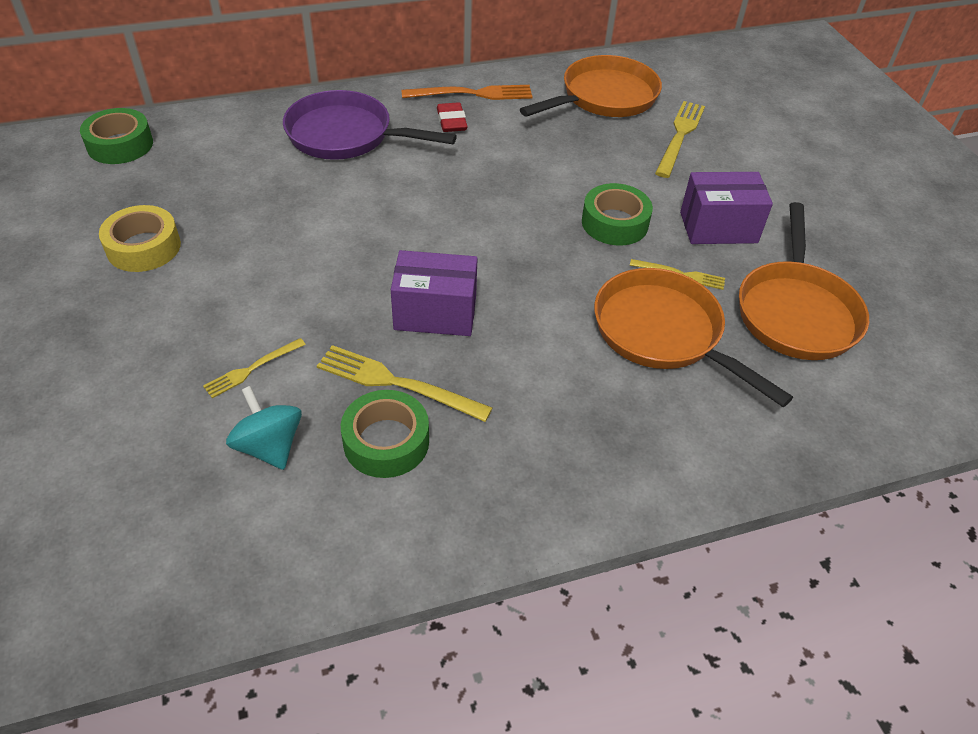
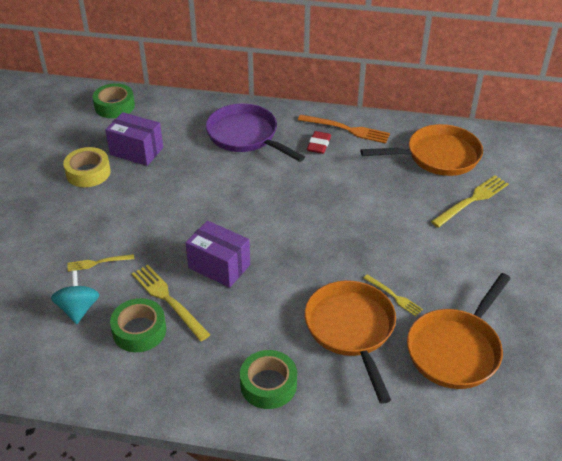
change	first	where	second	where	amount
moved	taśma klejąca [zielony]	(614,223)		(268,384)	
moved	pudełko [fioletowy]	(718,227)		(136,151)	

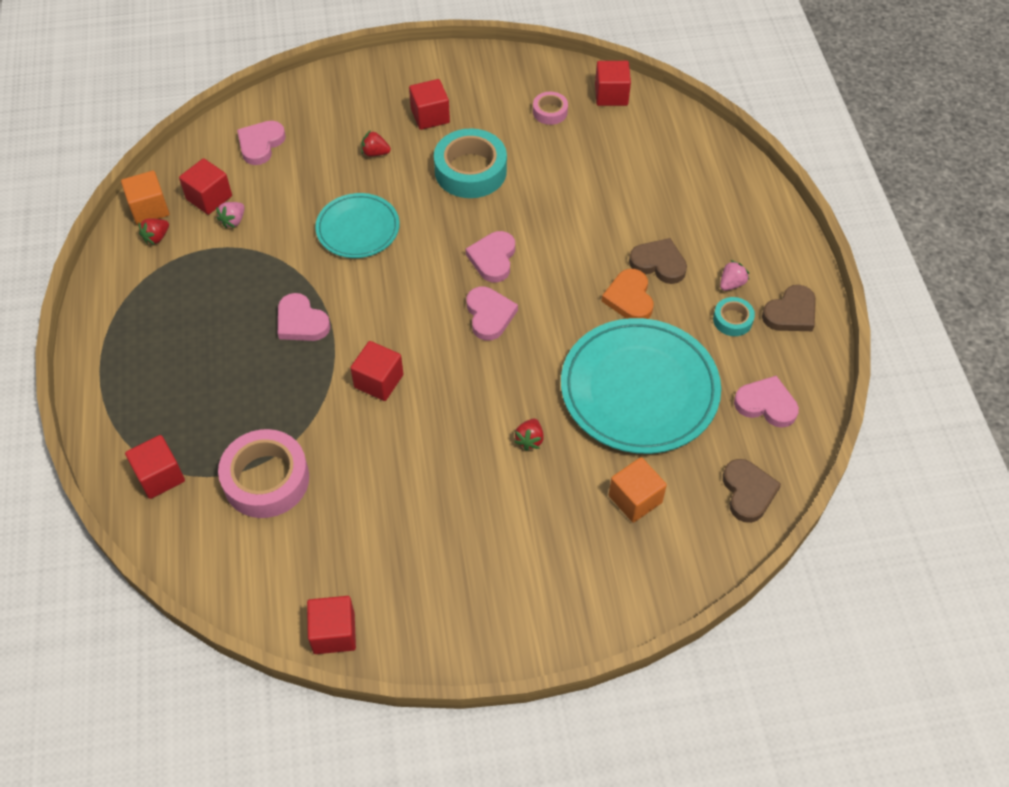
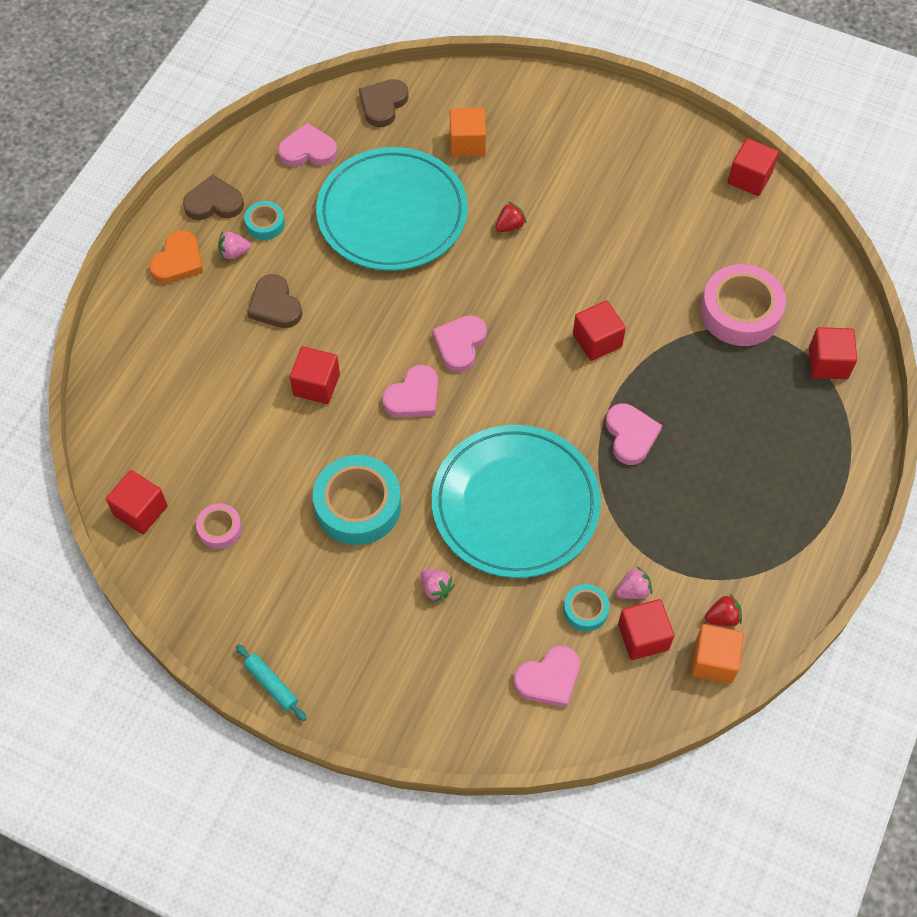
change	first	where	second	where	amount
resized	talerz [turkusowy]	(358,229)		(515,504)	x1.74
recoloured	truskawka [czerwony]	(375,153)	truskawka [różowy]	(436,588)	
moved	sześcian [czerwony]	(430,116)		(316,385)	
moved	serce [pomarańczowy]	(629,298)		(178,261)	
turned	serce [różowy]	(766,404)		(308,150)	120 degrees clockwise
added			wałek do ciasta [turkusowy]	(271,685)	
added			taśma klejąca [turkusowy]	(585,610)	

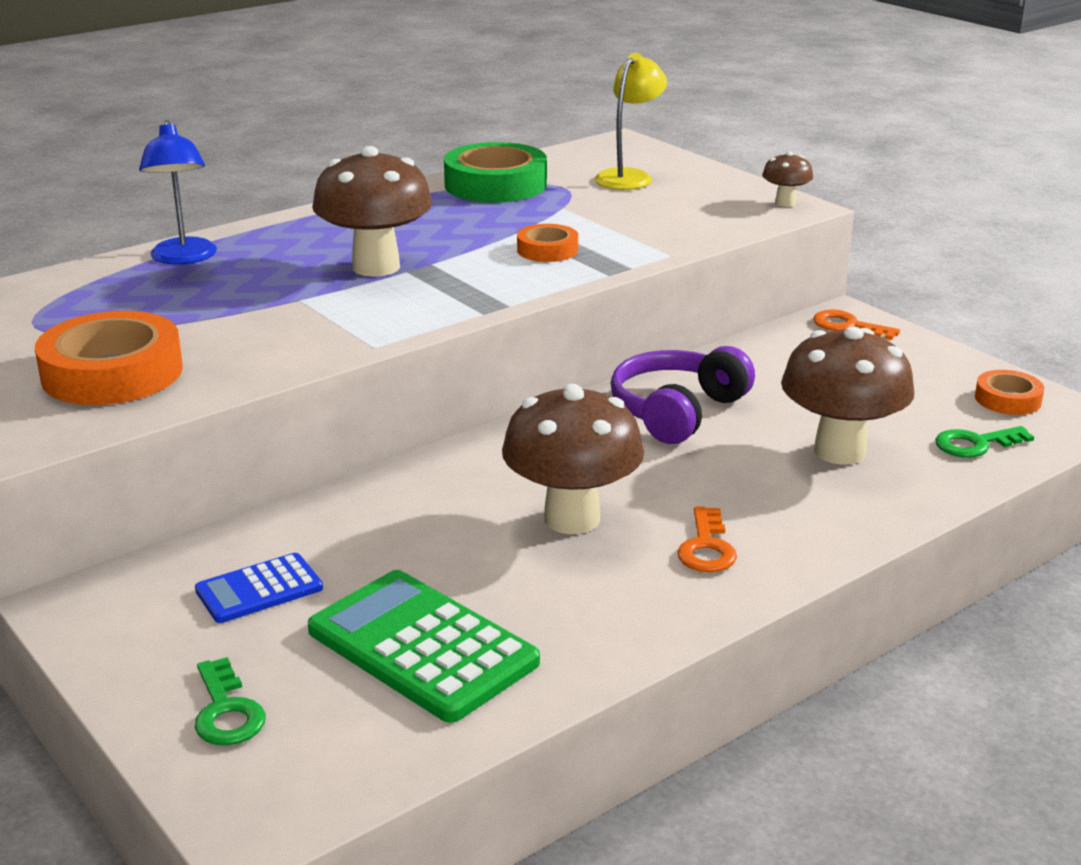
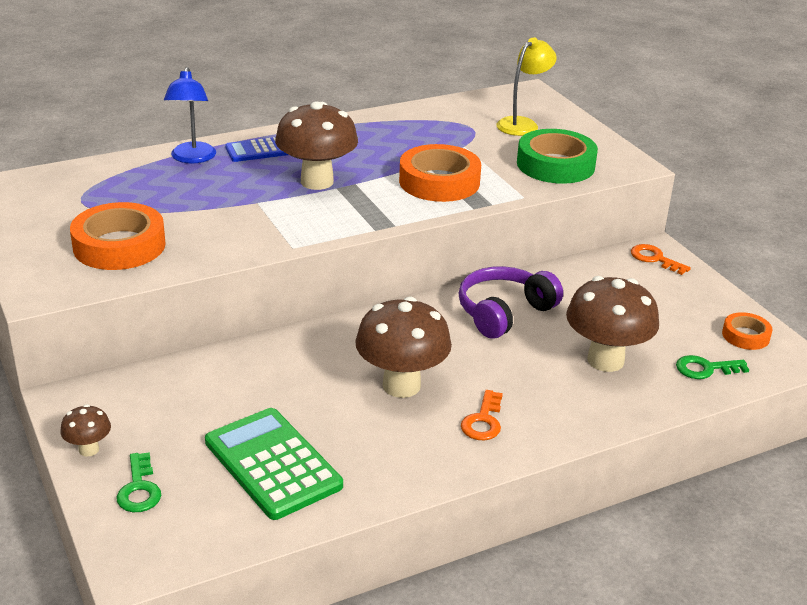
change	first	where	second	where	amount
moved	kalkulator [niebieski]	(259,589)		(257,150)	
moved	taśma klejąca [zielony]	(495,185)		(555,165)	
resized	taśma klejąca [pomarańczowy]	(547,250)		(439,182)	x1.87
moved	grzyb [brązowy]	(785,203)		(89,449)	

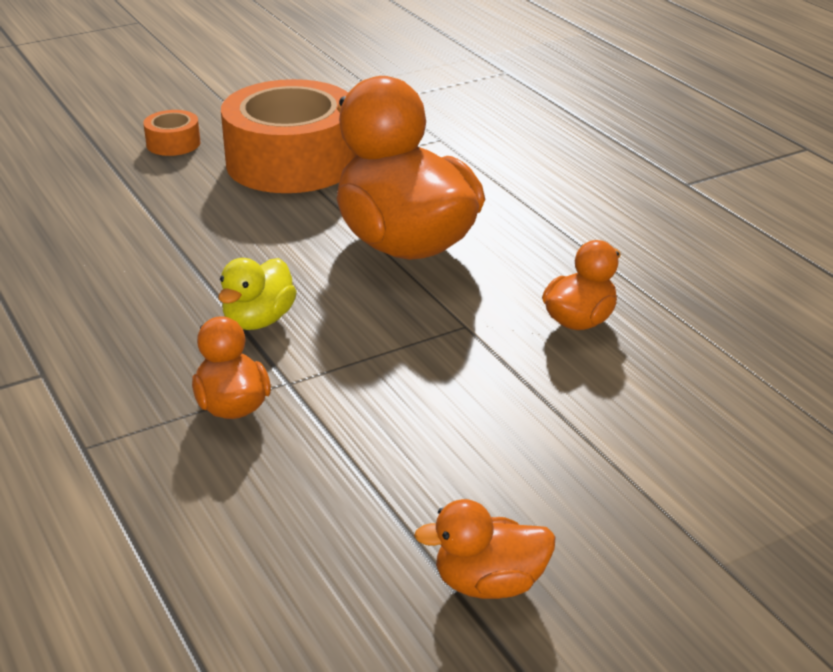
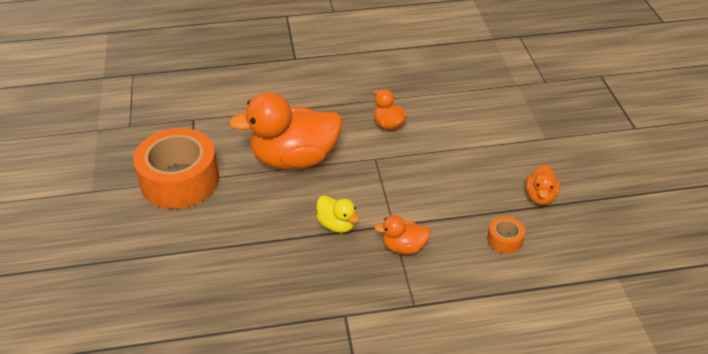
change	first	where	second	where	amount
moved	taśma klejąca [pomarańczowy]	(173,143)		(504,240)	

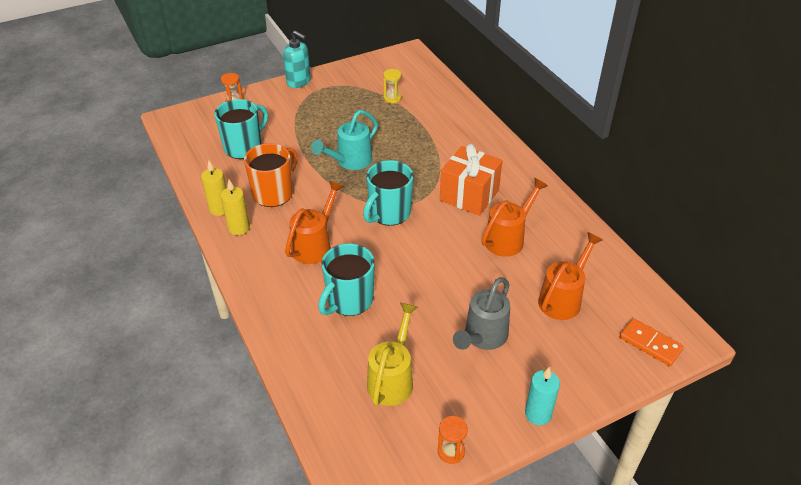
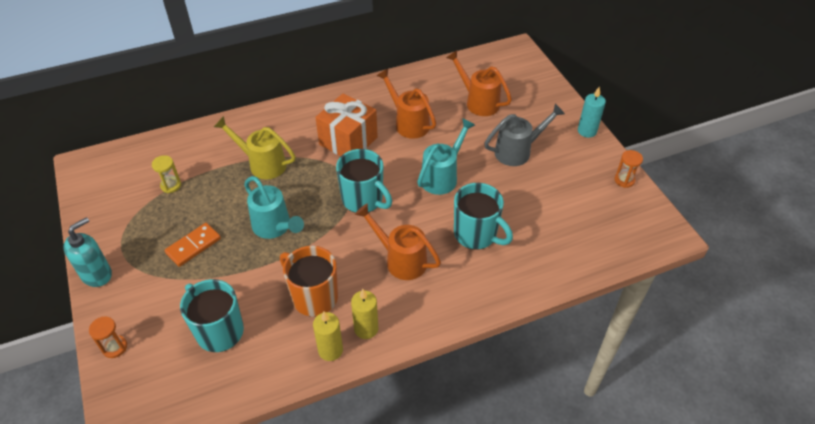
change	first	where	second	where	amount
moved	konewka [żółty]	(392,379)		(262,164)	
turned	konewka [szary]	(482,337)		(517,151)	60 degrees counterclockwise
moved	kostka domina [pomarańczowy]	(650,344)		(193,246)	
added			konewka [turkusowy]	(442,177)	

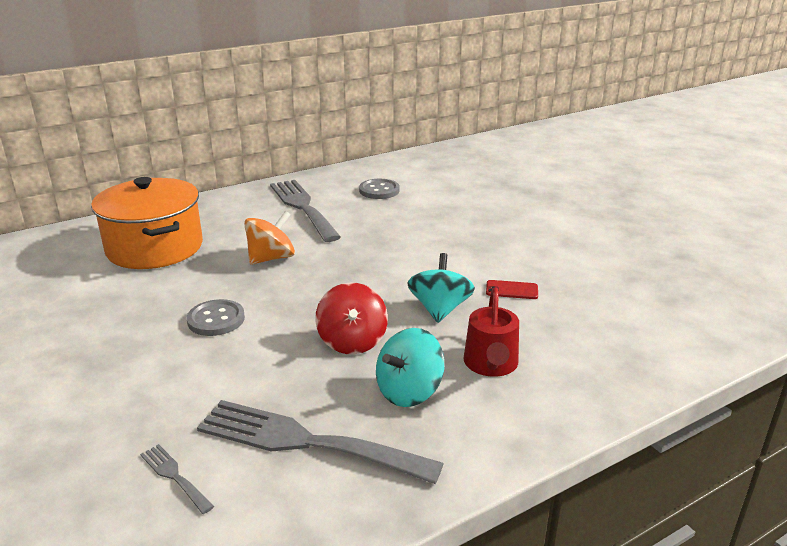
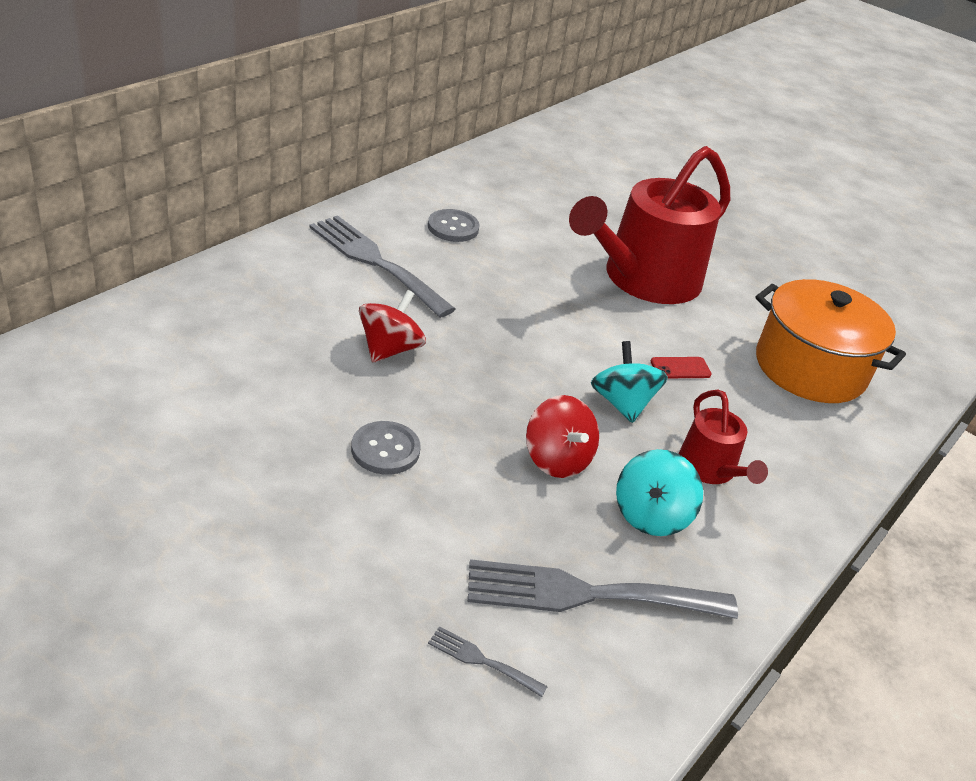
change	first	where	second	where	amount
moved	garnek [pomarańczowy]	(155,248)		(810,368)	
recoloured	bączek [pomarańczowy]	(271,258)	bączek [czerwony]	(390,349)	
added			konewka [czerwony]	(644,279)	

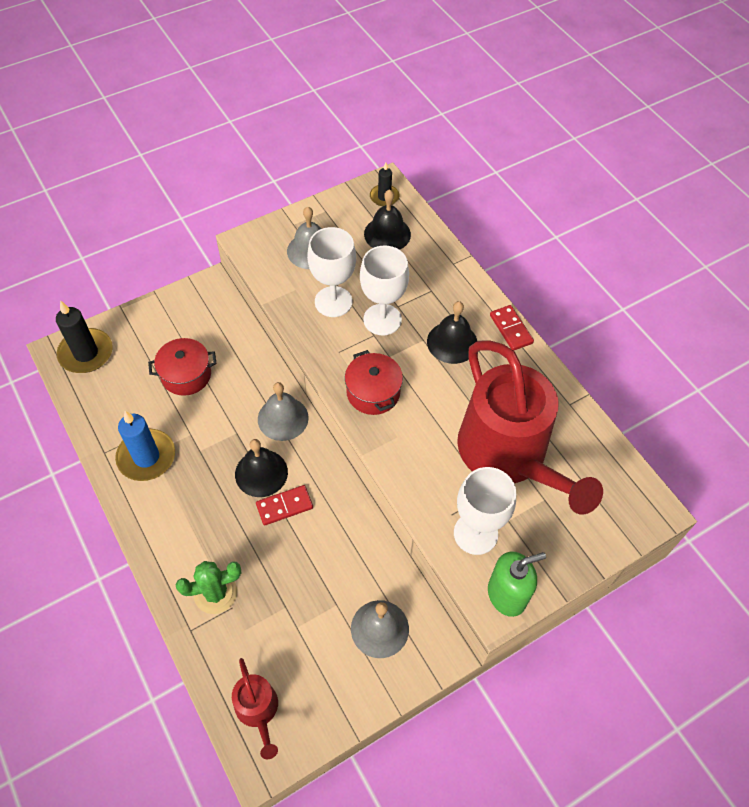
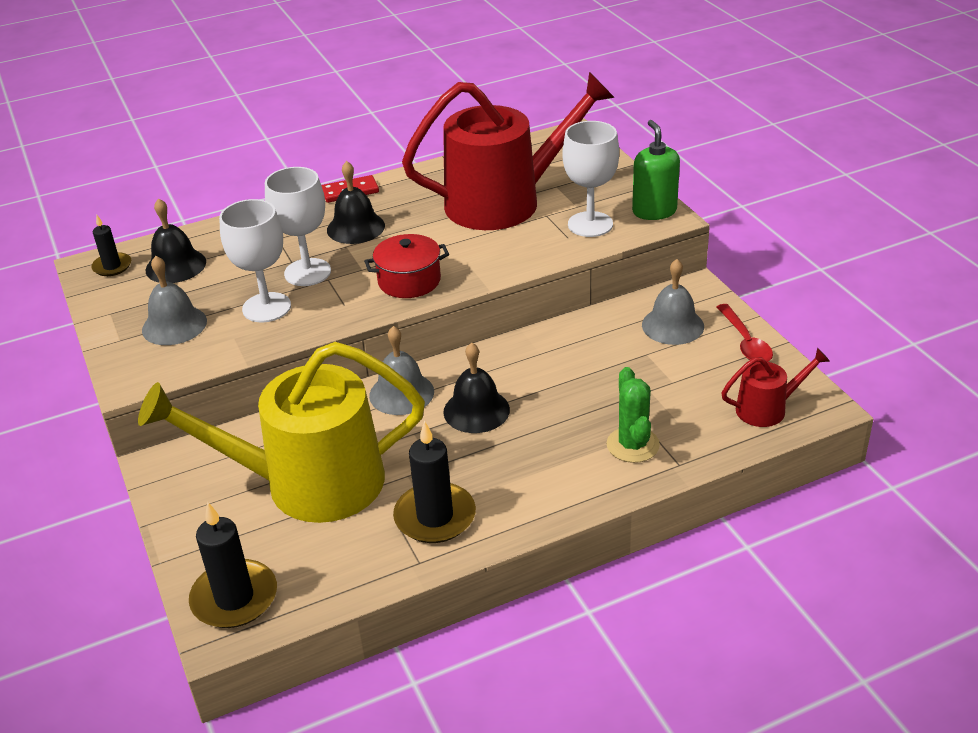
change	first	where	second	where	amount
recoloured	świeca [niebieski]	(146,457)	świeca [czarny]	(435,516)	
replaced	garnek [czerwony]	(186,375)	konewka [żółty]	(310,483)	
removed	kostka domina [czerwony]	(284,506)			
added			łyżka [czerwony]	(745,342)	

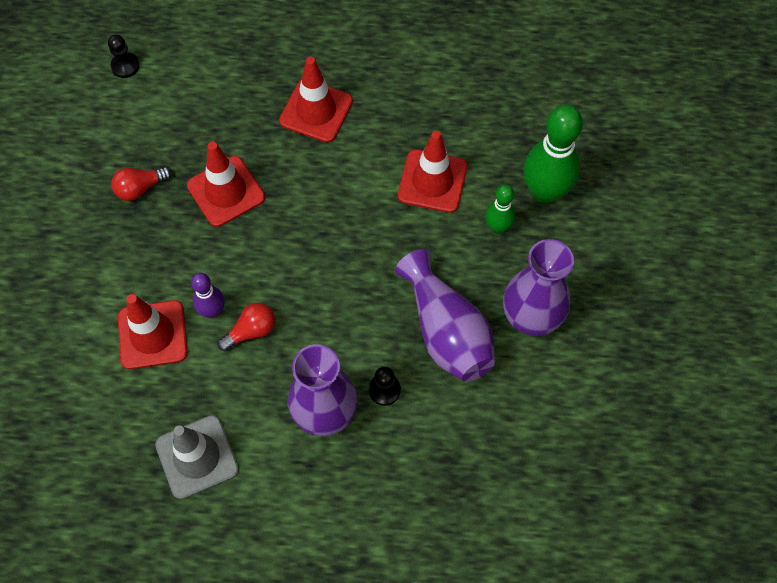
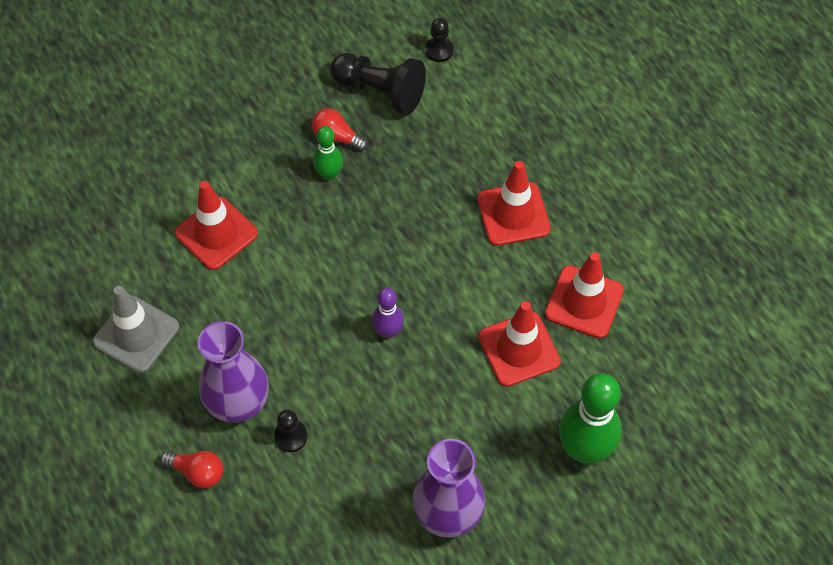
change	first	where	second	where	amount
moved	pachołek [czerwony]	(226,191)		(584,302)	
moved	kręgiel [fioletowy]	(212,311)		(388,331)	
moved	żarówka [czerwony]	(251,331)		(197,472)	
removed	wazon [fioletowy]	(446,331)			
moved	kręgiel [zielony]	(497,227)		(329,174)	
added			pionek [czarny]	(380,92)	

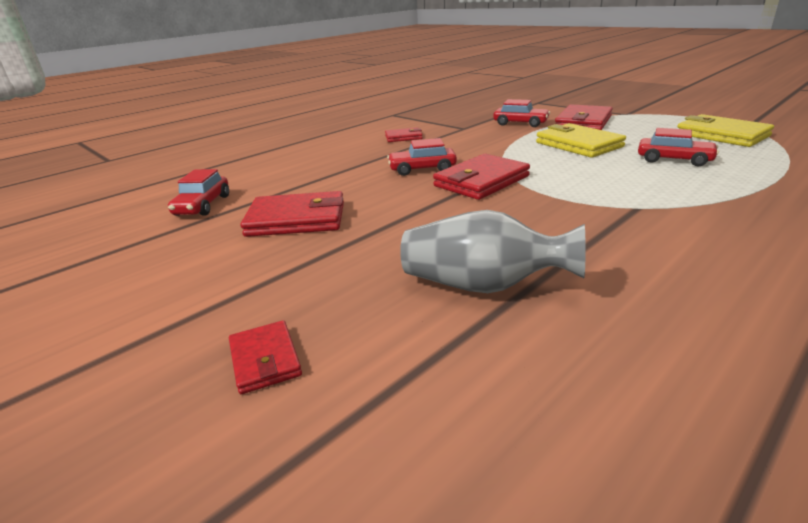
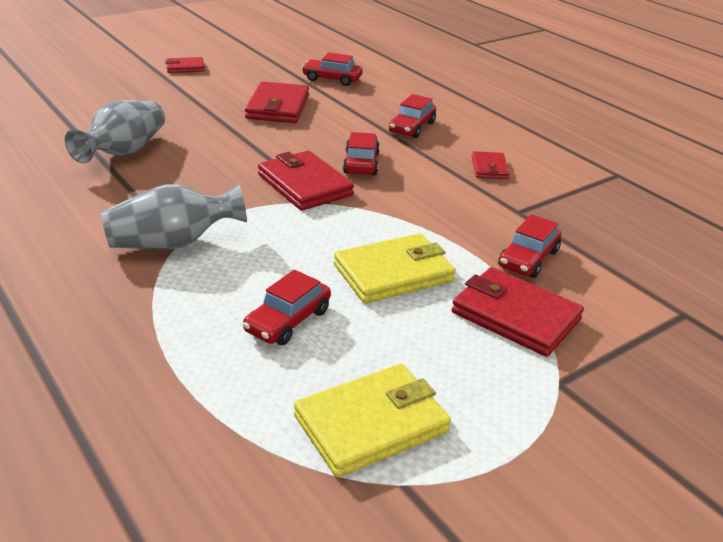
change	first	where	second	where	amount
moved	portfel [czerwony]	(265,360)		(185,67)	
added			wazon [szary]	(173,243)	
added			samochód [czerwony]	(412,127)	

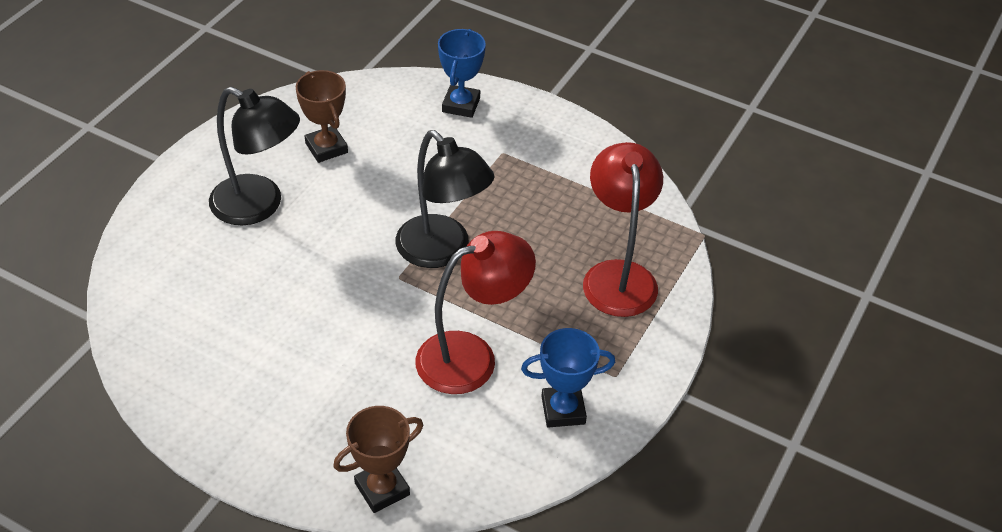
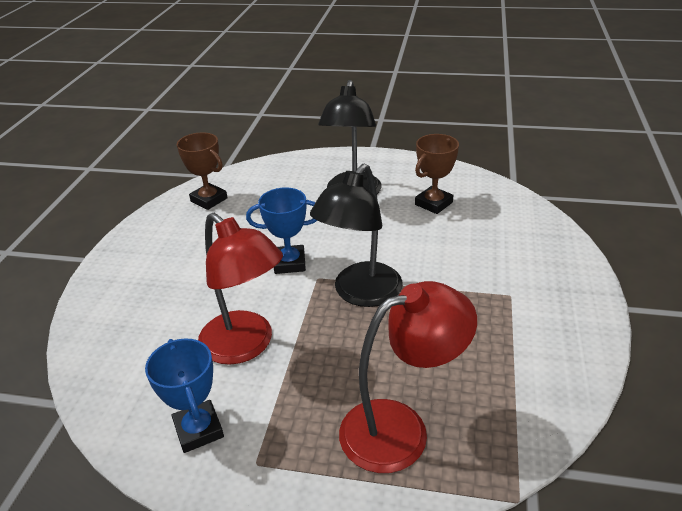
change	first	where	second	where	amount
moved	puchar [brązowy]	(382,489)		(209,200)	
moved	puchar [niebieski]	(461,105)		(289,263)	

